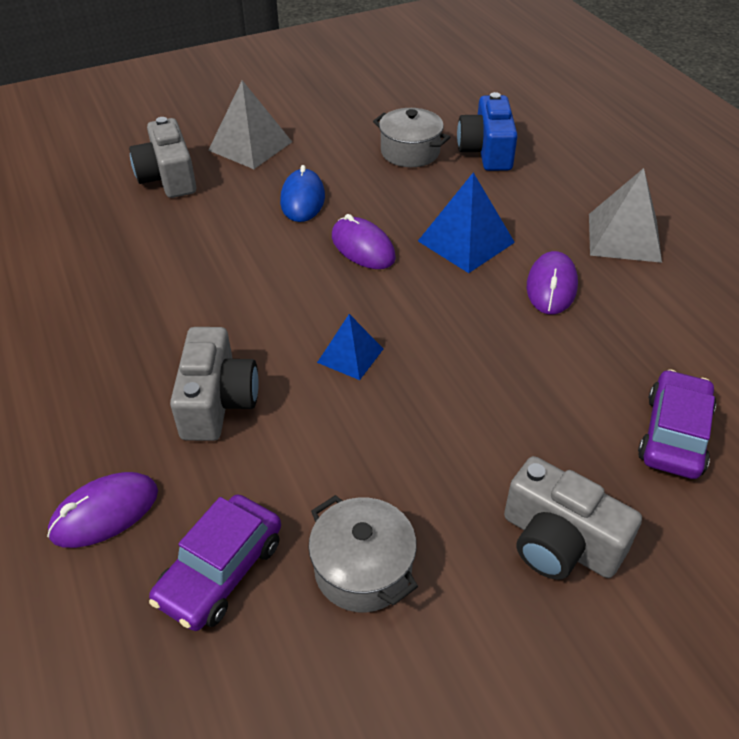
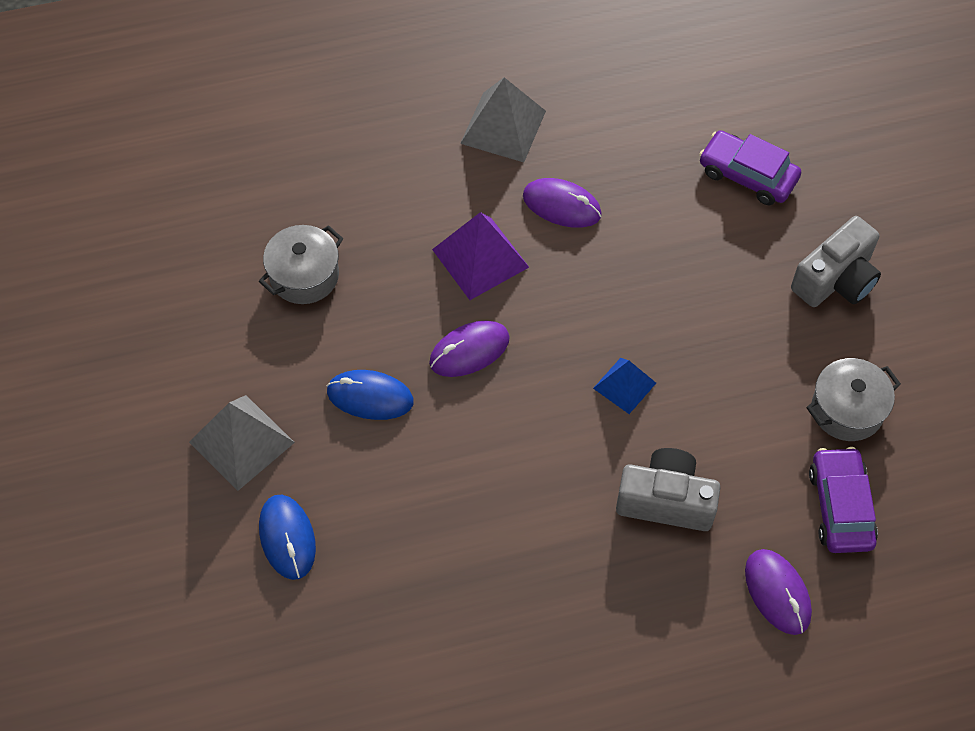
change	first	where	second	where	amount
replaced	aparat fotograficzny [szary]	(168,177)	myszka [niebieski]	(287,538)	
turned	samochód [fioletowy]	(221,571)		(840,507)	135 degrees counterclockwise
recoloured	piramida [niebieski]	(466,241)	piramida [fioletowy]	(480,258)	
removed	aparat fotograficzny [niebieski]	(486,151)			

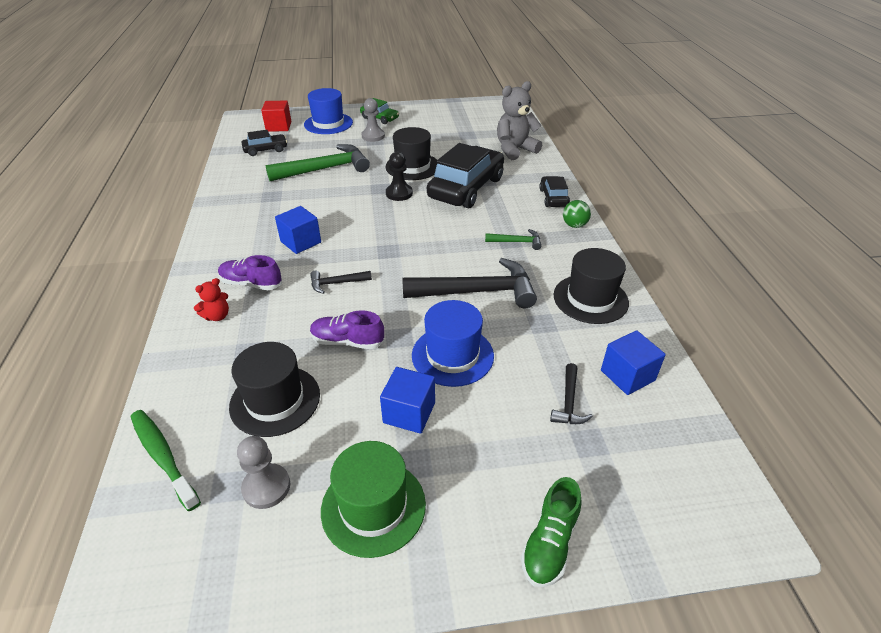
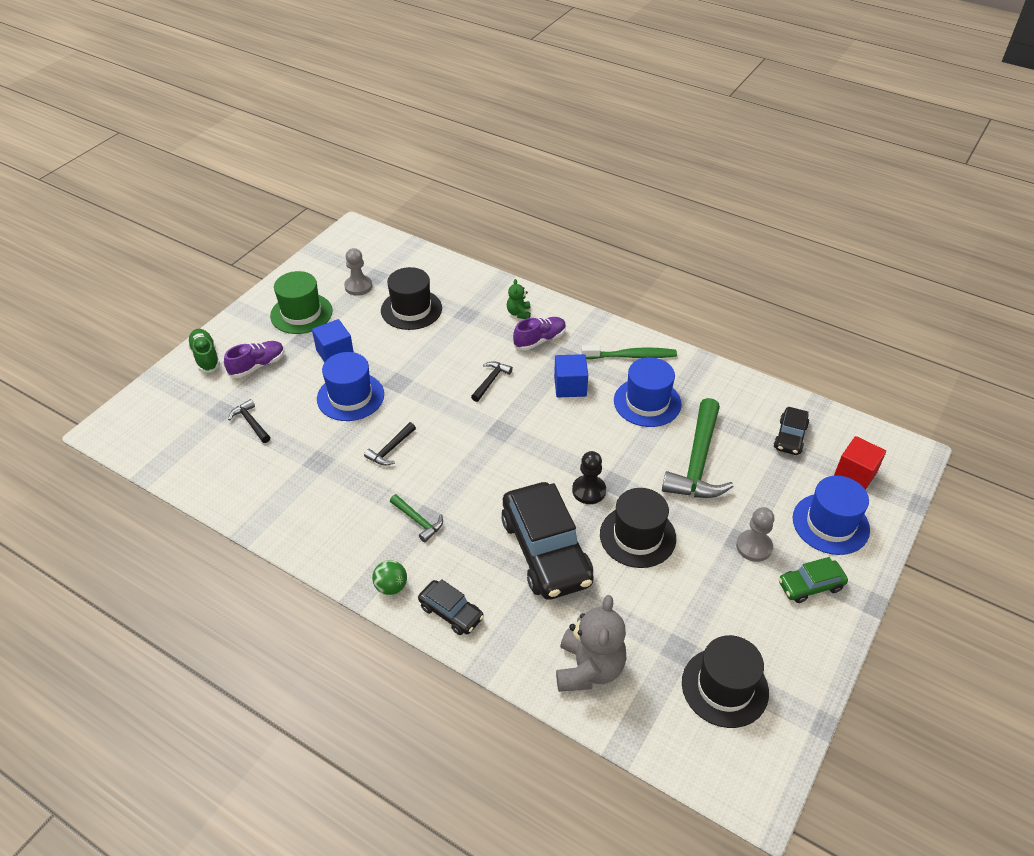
change	first	where	second	where	amount
moved	szczoteczka do zębów [zielony]	(163,456)		(631,356)	
recoloured	miś [czerwony]	(217,316)	miś [zielony]	(519,313)	
moved	but [fioletowy]	(347,341)		(257,366)	
resized	młotek [czarny]	(477,292)		(390,449)	x0.48
turned	młotek [zielony]	(516,242)		(418,521)	90 degrees counterclockwise
moved	kapelusz [czarny]	(590,299)		(724,687)	
removed	sześcian [niebieski]	(627,375)			
added			kapelusz [niebieski]	(647,402)	

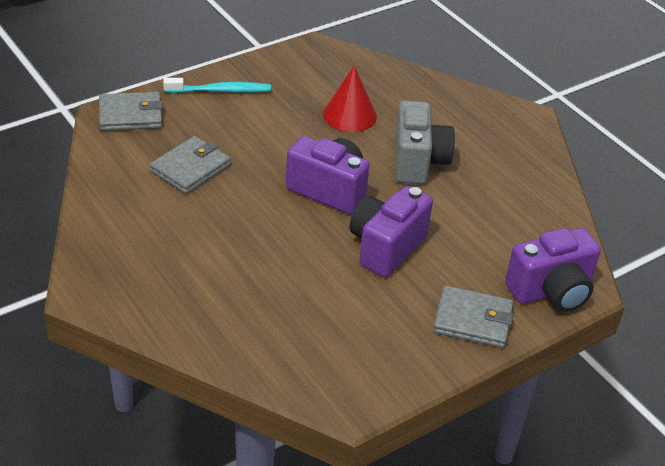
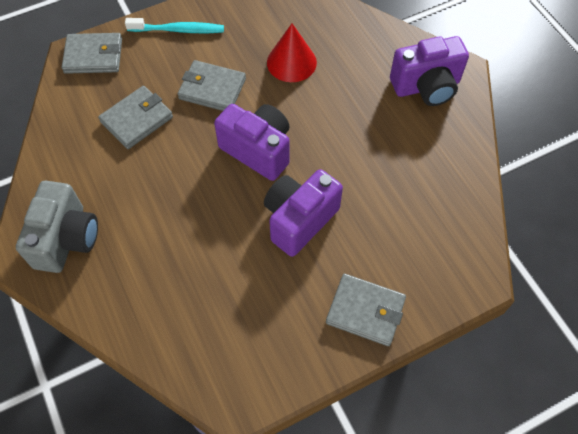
change	first	where	second	where	amount
moved	aparat fotograficzny [szary]	(418,162)		(67,239)	
moved	aparat fotograficzny [fioletowy]	(551,291)		(426,87)	
added			portfel [szary]	(212,89)	

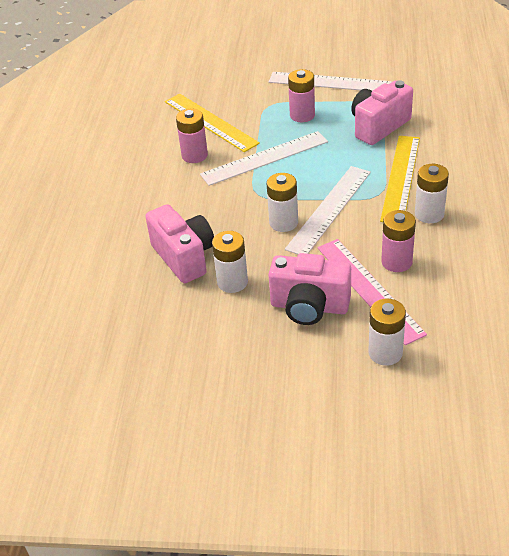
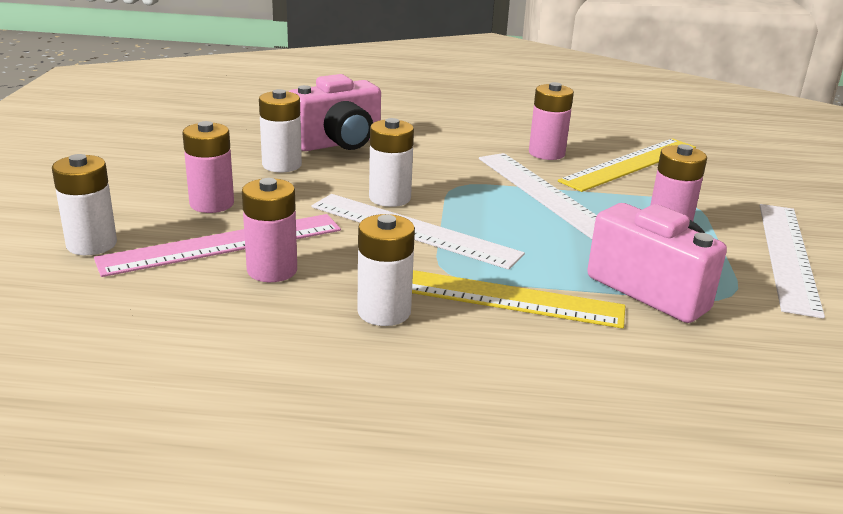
change	first	where	second	where	amount
replaced	aparat fotograficzny [różowy]	(309,307)	bateria [różowy]	(212,204)	

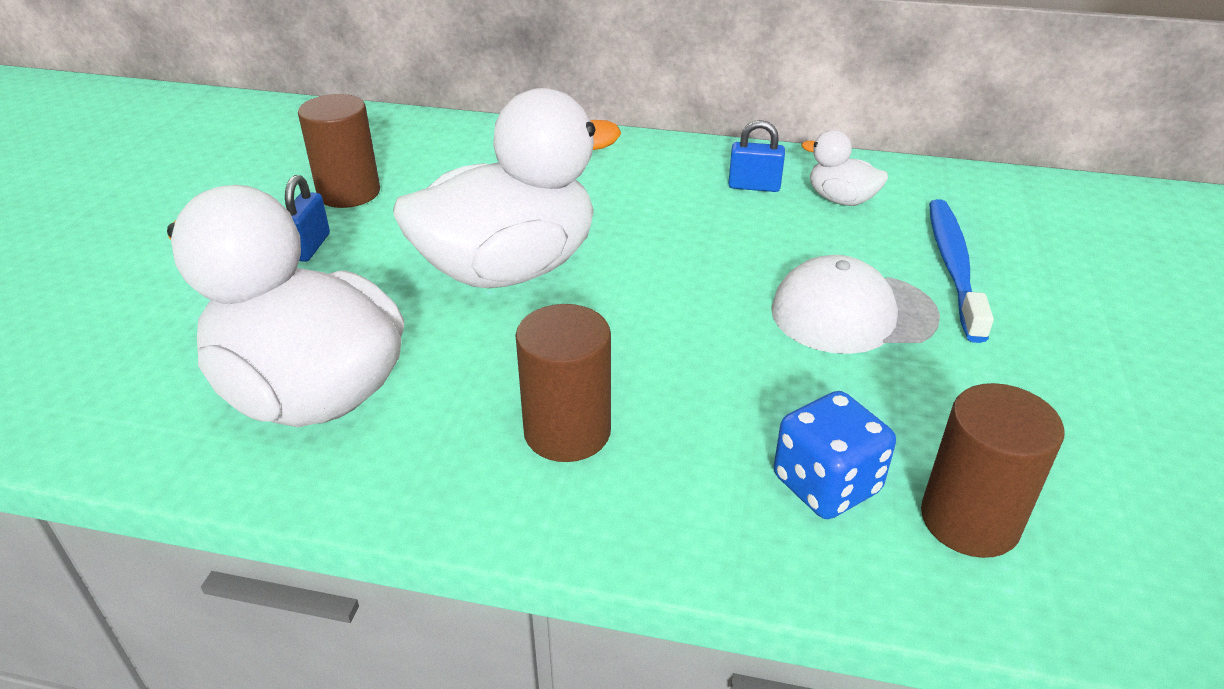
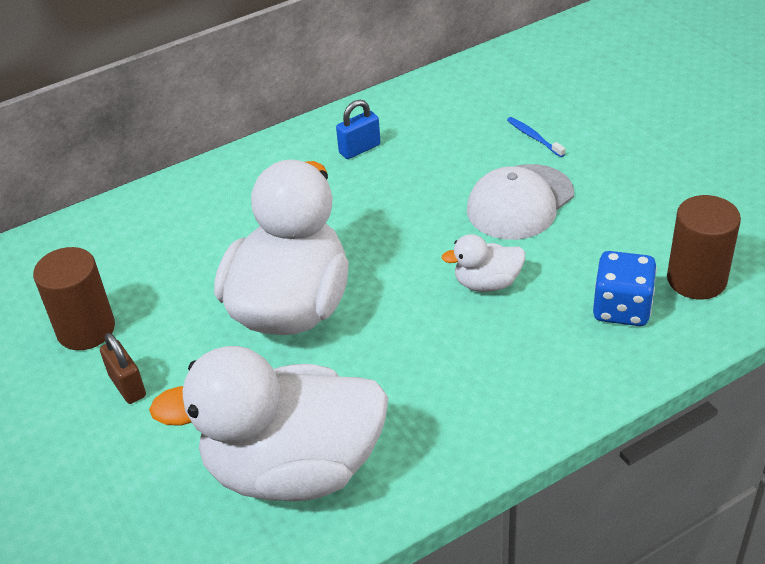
change	first	where	second	where	amount
recoloured	kłódka [niebieski]	(310,247)	kłódka [brązowy]	(127,386)	
removed	walec [brązowy]	(567,432)			
moved	kaczka [biały]	(841,200)		(487,283)	
resized	szczoteczka do zębów [niebieski]	(953,266)		(534,137)	x0.47

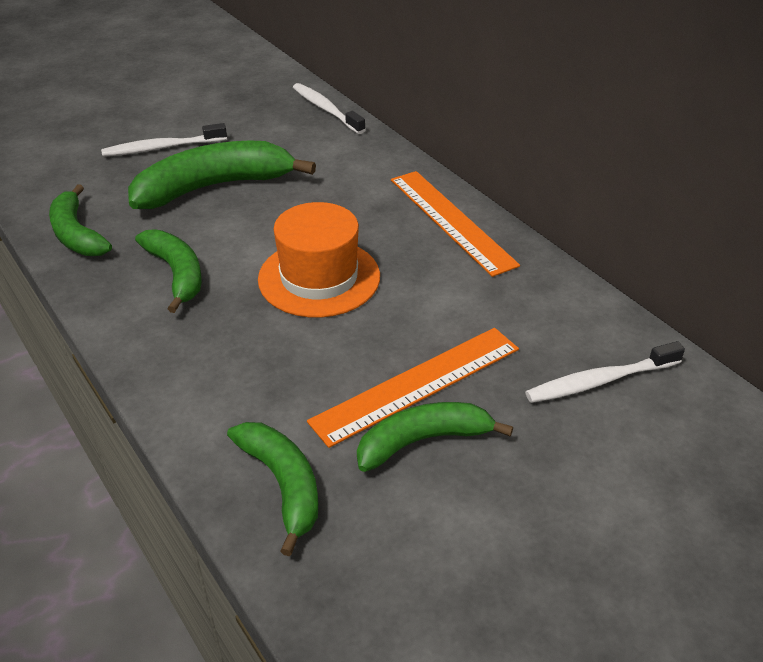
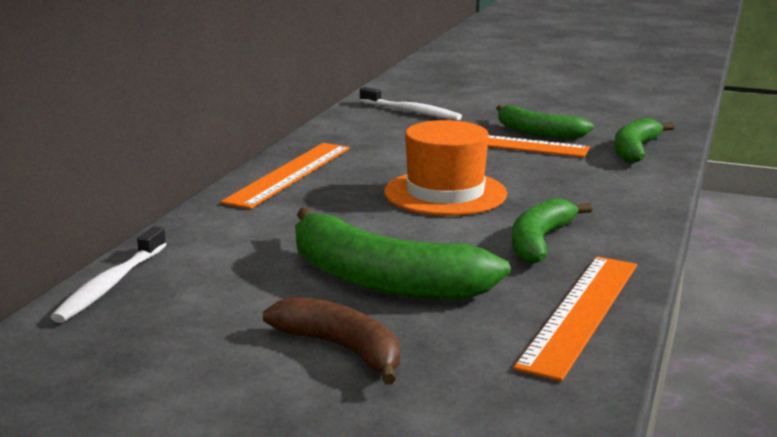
change	first	where	second	where	amount
replaced	banan [zielony]	(76,234)	linijka [pomarańczowy]	(581,313)	
replaced	szczoteczka do zębów [biały]	(162,148)	banan [brązowy]	(342,349)	

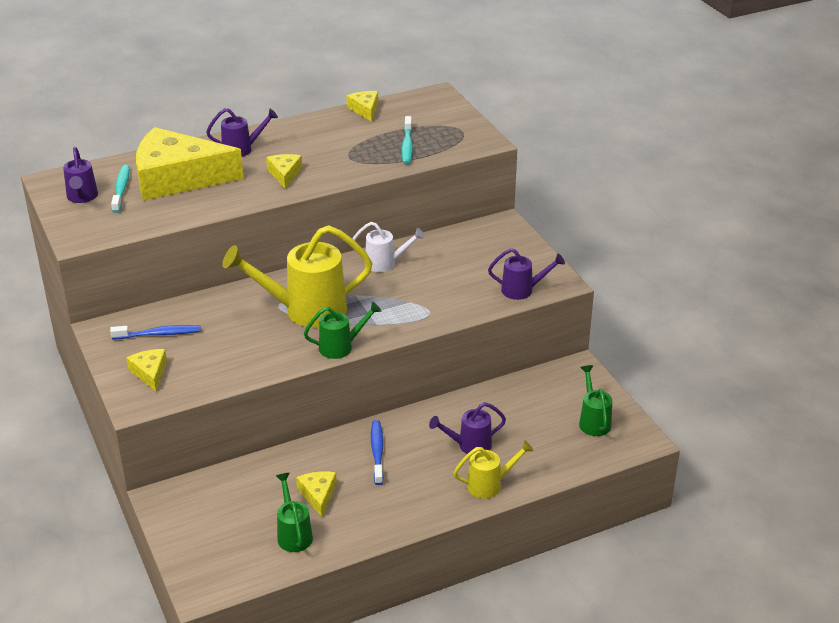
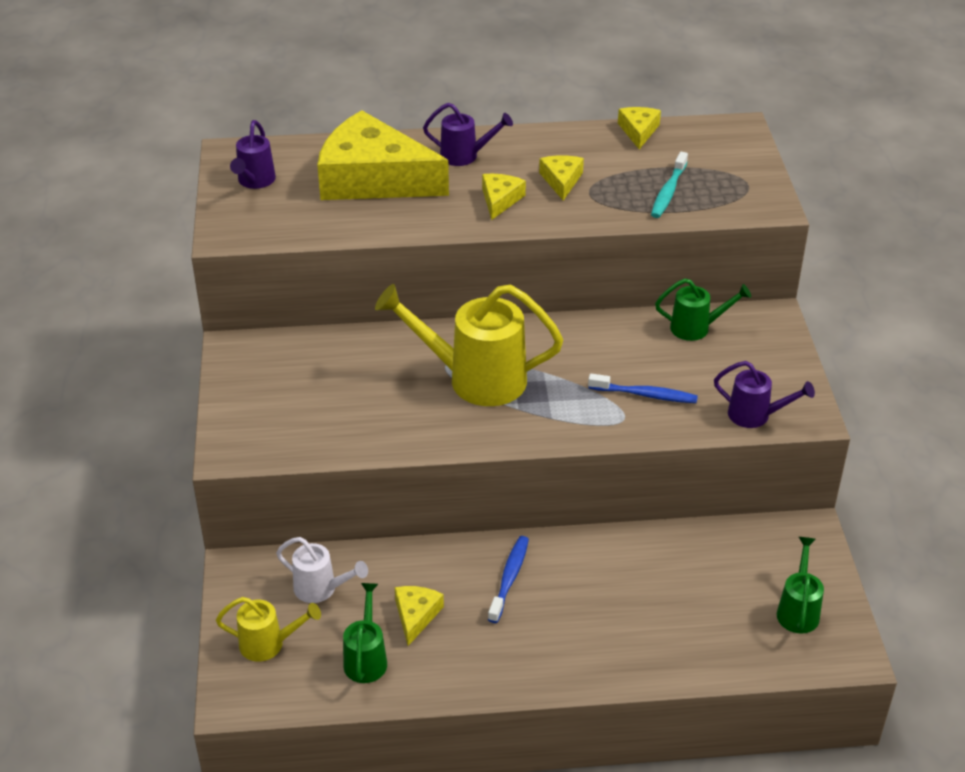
change	first	where	second	where	amount
moved	szczoteczka do zębów [niebieski]	(159,334)		(645,395)	
removed	szczoteczka do zębów [turkusowy]	(121,189)			
moved	ser [żółty]	(150,373)		(561,181)	
moved	konewka [zielony]	(340,347)		(696,328)	
moved	konewka [biały]	(385,263)		(320,589)	
removed	konewka [fioletowy]	(470,445)			
moved	konewka [żółty]	(489,485)		(268,644)	

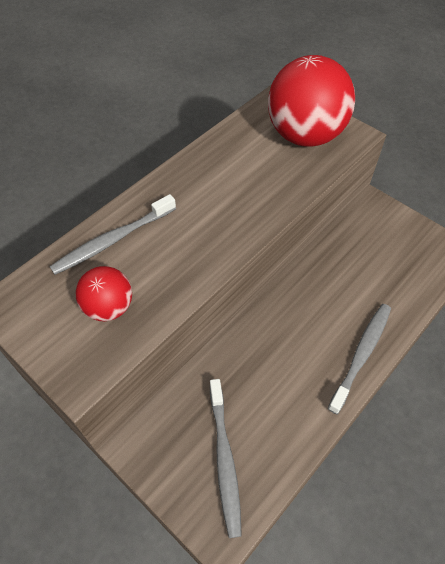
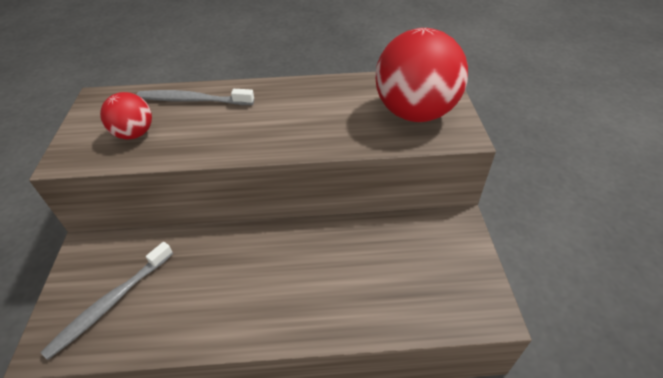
change	first	where	second	where	amount
removed	szczoteczka do zębów [szary]	(361,354)			

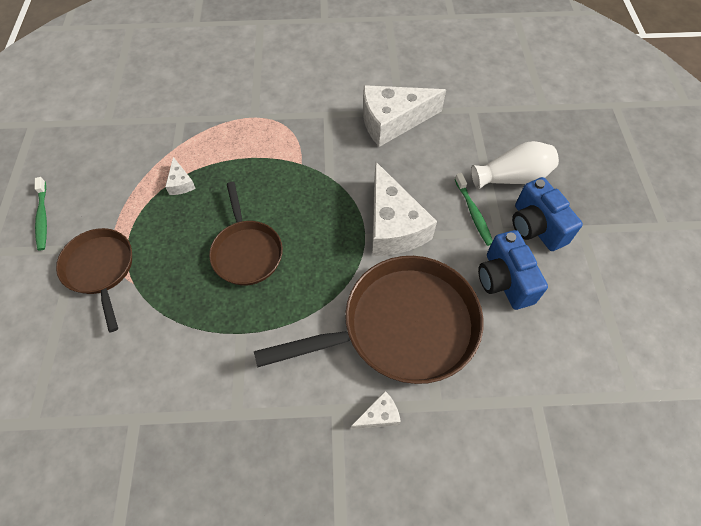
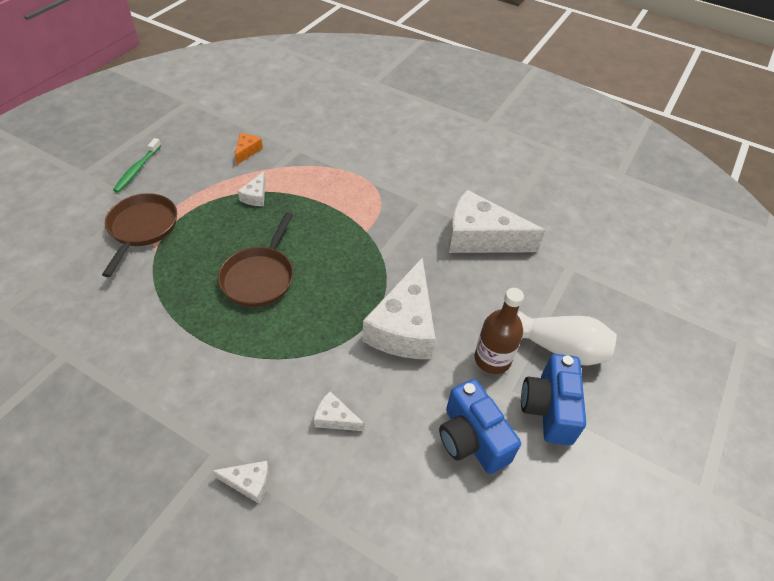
change	first	where	second	where	amount
replaced	patelnia [brązowy]	(401,327)	ser [biały]	(335,418)	
replaced	szczoteczka do zębów [zielony]	(473,213)	butelka [brązowy]	(492,359)	
turned	aparat fotograficzny [niebieski]	(504,280)		(471,439)	45 degrees counterclockwise
added			ser [pomarańczowy]	(247,151)	

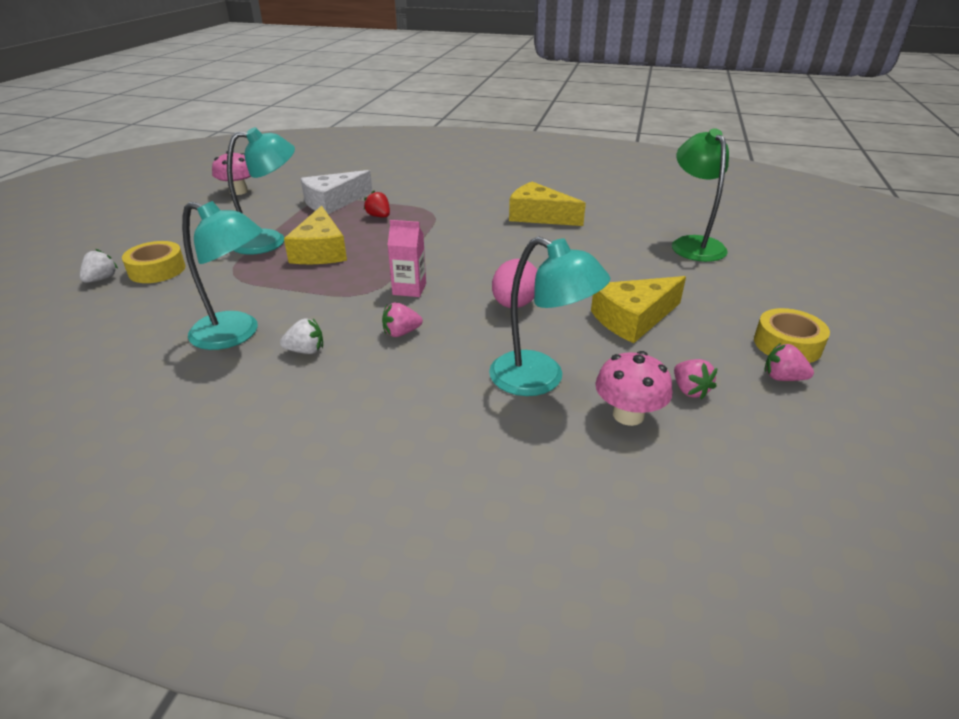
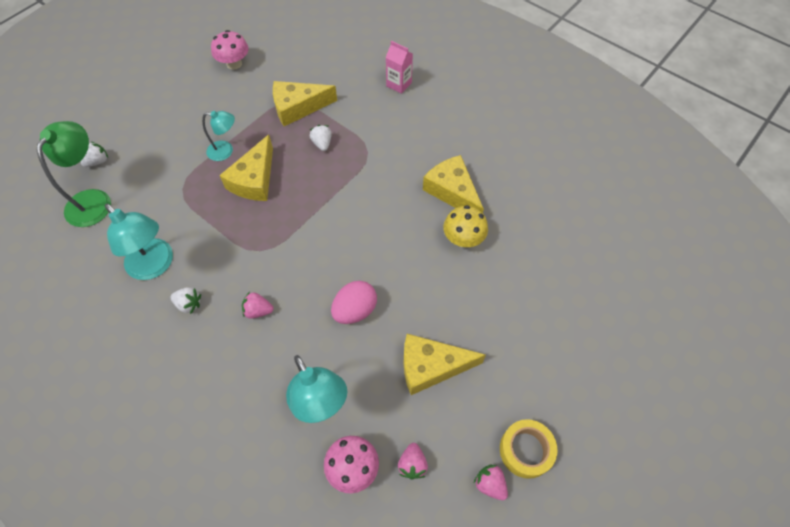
change	first	where	second	where	amount
removed	taśma klejąca [żółty]	(157,270)			
resized	lampka [turkusowy]	(270,241)		(225,151)	x0.61
recoloured	ser [biały]	(333,202)	ser [żółty]	(298,107)	
recoloured	truskawka [czerwony]	(379,216)	truskawka [biały]	(322,144)	
moved	karton mleka [różowy]	(409,289)		(399,84)	
moved	lampka [zielony]	(693,244)		(93,200)	
added			grzyb [żółty]	(463,239)	

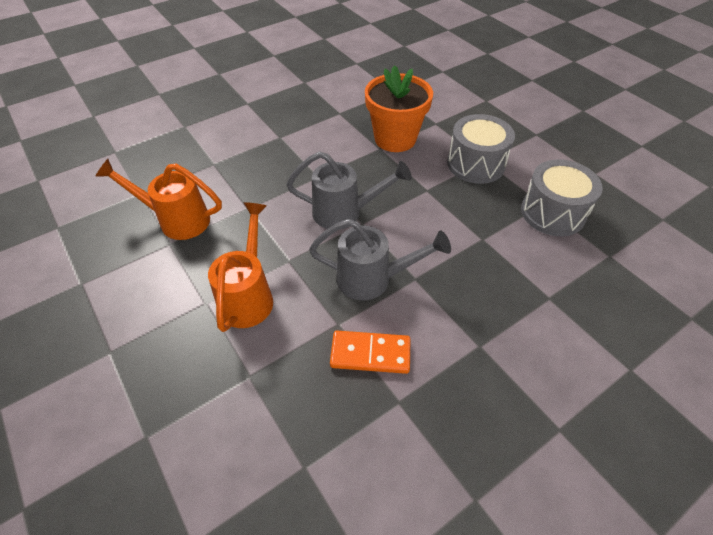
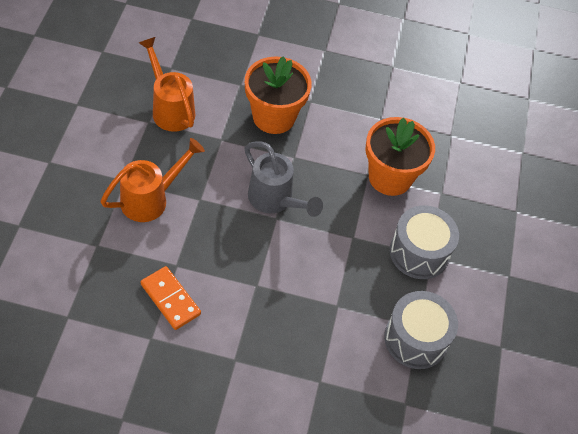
change	first	where	second	where	amount
removed	konewka [szary]	(372,279)			
added			doniczka [pomarańczowy]	(273,117)	

